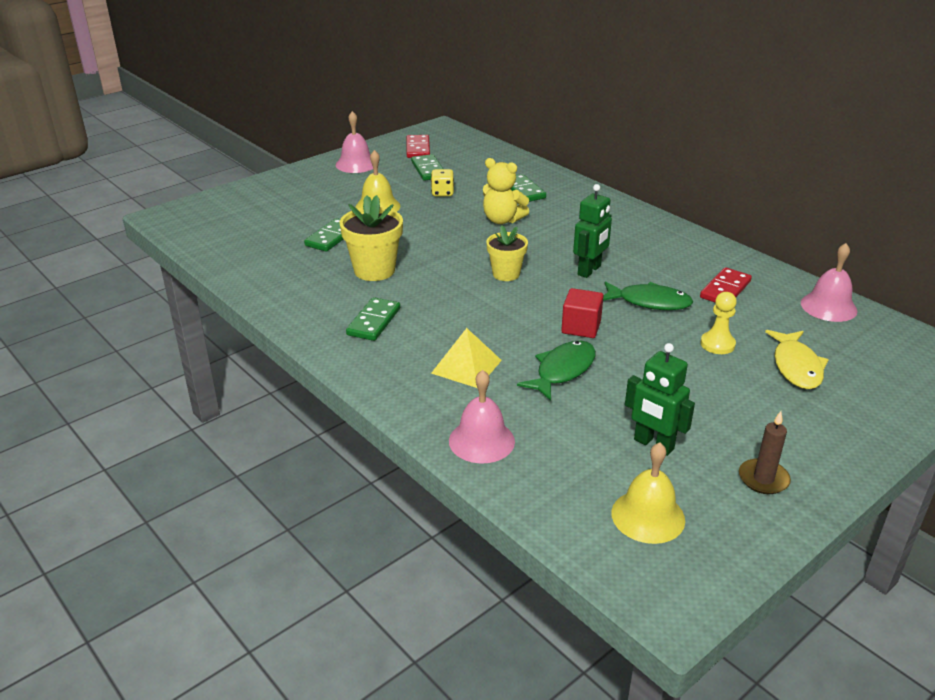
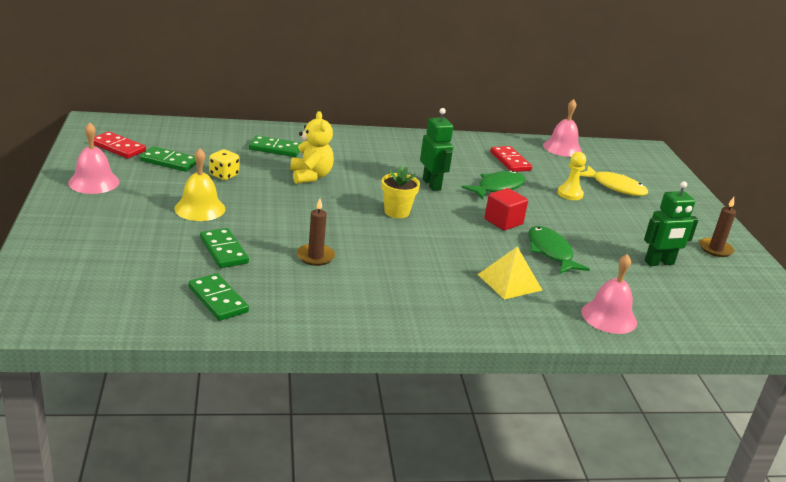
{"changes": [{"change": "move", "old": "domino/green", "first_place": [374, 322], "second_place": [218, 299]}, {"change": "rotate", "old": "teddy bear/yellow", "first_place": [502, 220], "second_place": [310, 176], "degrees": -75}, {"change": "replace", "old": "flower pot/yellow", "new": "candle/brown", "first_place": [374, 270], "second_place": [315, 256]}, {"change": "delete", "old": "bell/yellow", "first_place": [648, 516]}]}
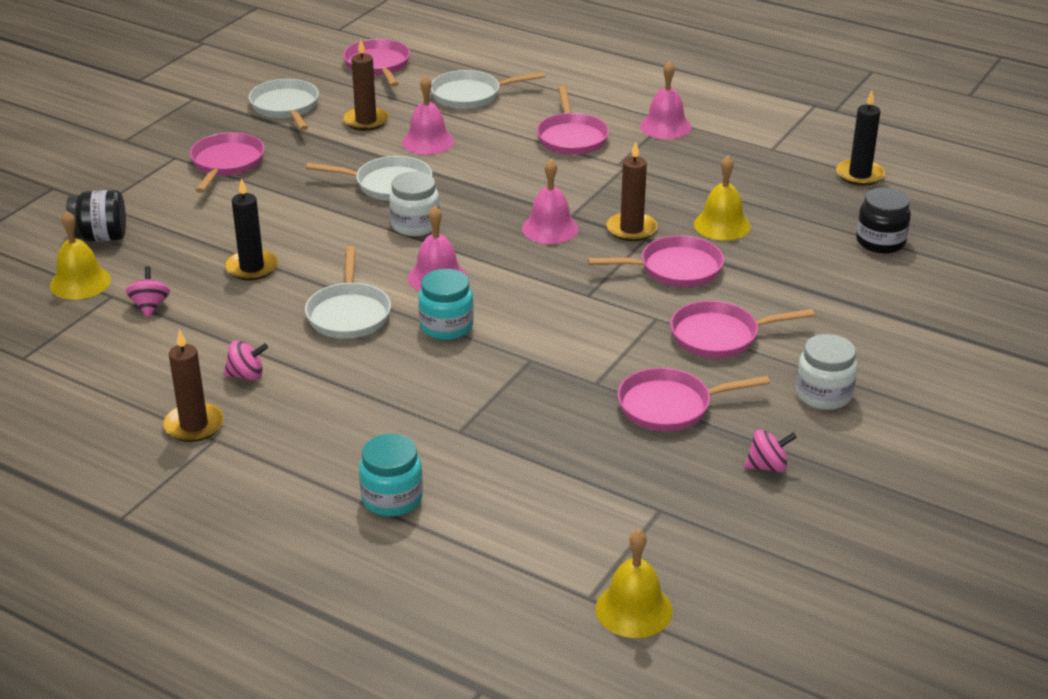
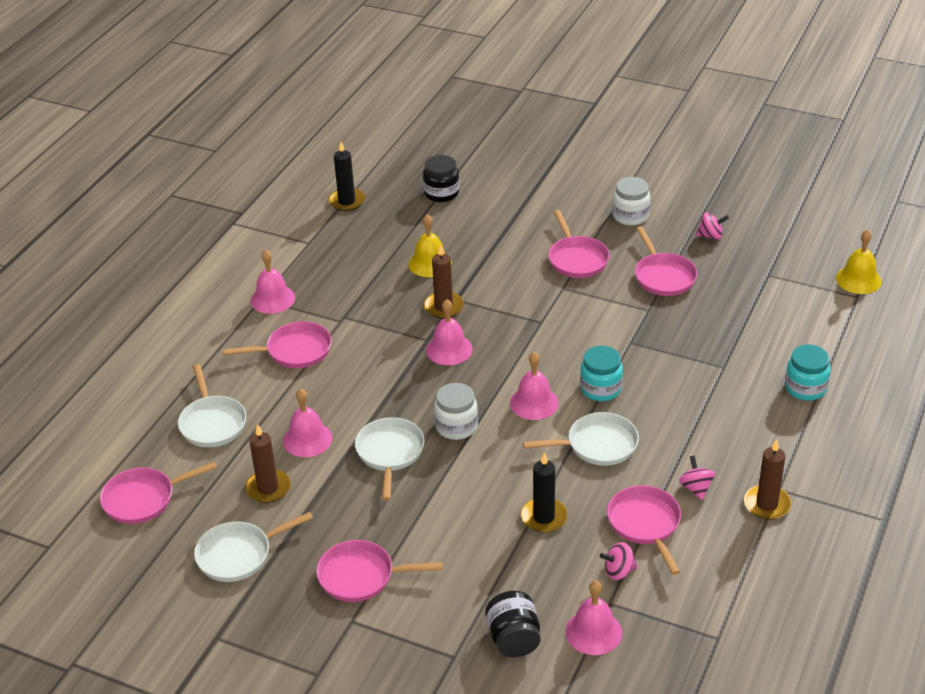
{"changes": [{"change": "recolor", "old": "bell/yellow", "new": "bell/pink", "first_place": [80, 282], "second_place": [593, 632]}, {"change": "move", "old": "pan/pink", "first_place": [675, 269], "second_place": [645, 524]}, {"change": "rotate", "old": "spinning top/pink", "first_place": [767, 466], "second_place": [710, 236], "degrees": 105}]}
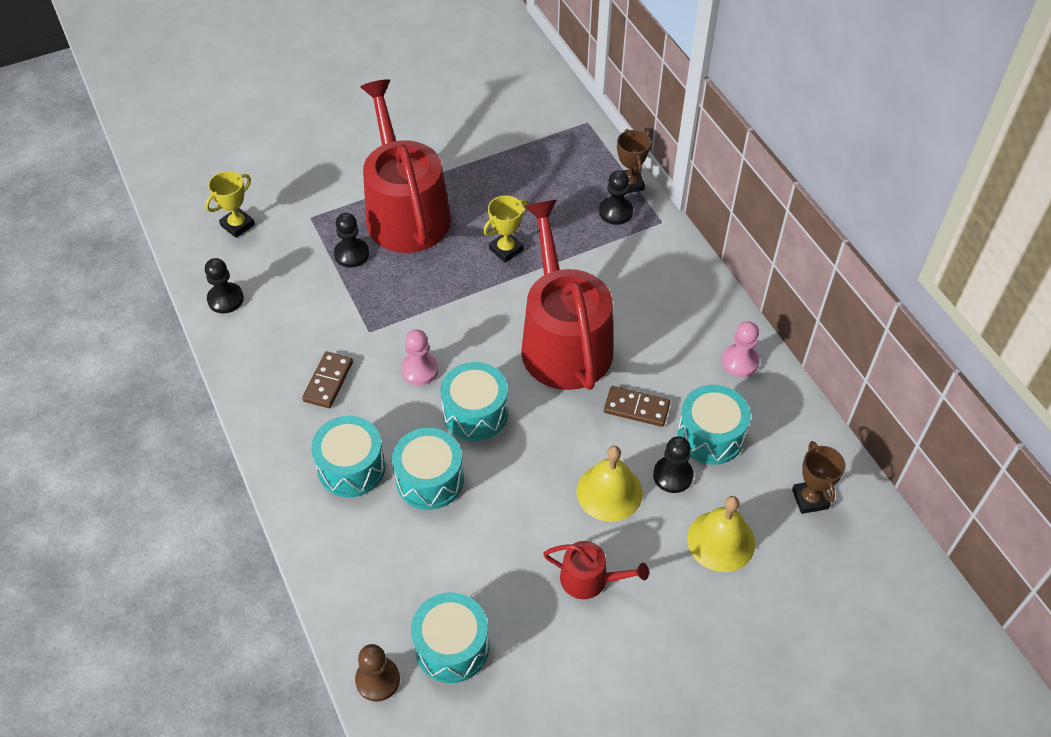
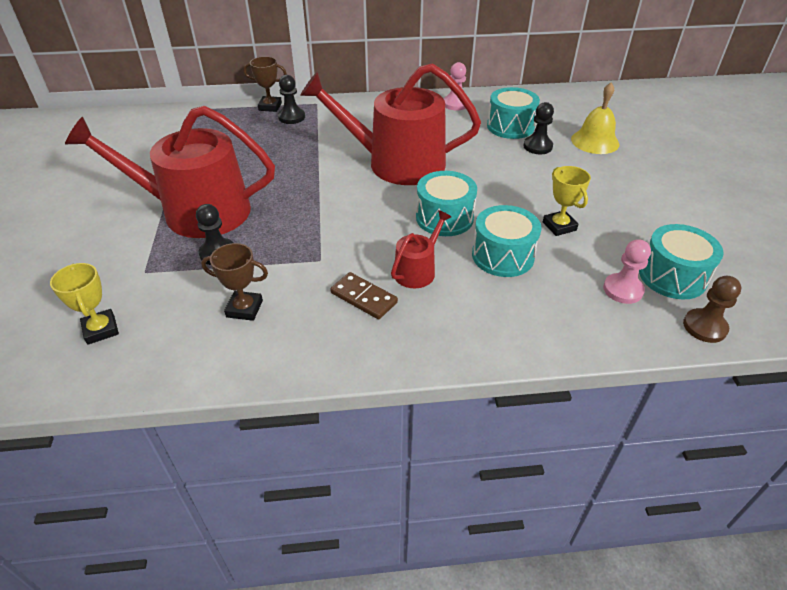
{"changes": [{"change": "move", "old": "trophy/brown", "first_place": [810, 499], "second_place": [244, 309]}, {"change": "move", "old": "watering can/red", "first_place": [590, 579], "second_place": [417, 270]}, {"change": "move", "old": "trophy/yellow", "first_place": [506, 249], "second_place": [559, 226]}, {"change": "move", "old": "pawn/pink", "first_place": [420, 370], "second_place": [623, 290]}, {"change": "delete", "old": "pawn/black", "first_place": [225, 299]}, {"change": "delete", "old": "drum/turquoise", "first_place": [351, 467]}, {"change": "delete", "old": "bell/yellow", "first_place": [609, 492]}, {"change": "delete", "old": "domino/brown", "first_place": [636, 408]}]}
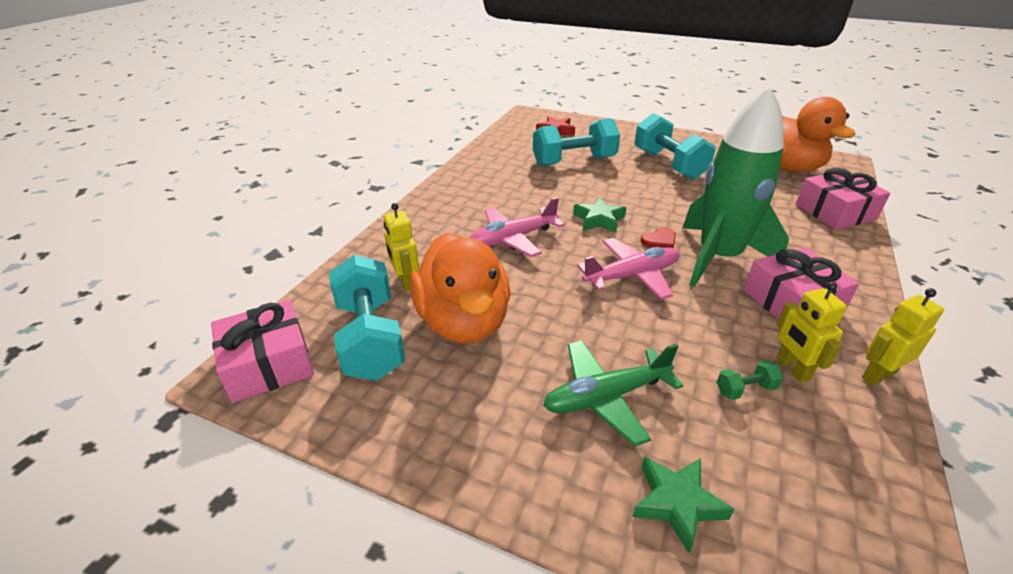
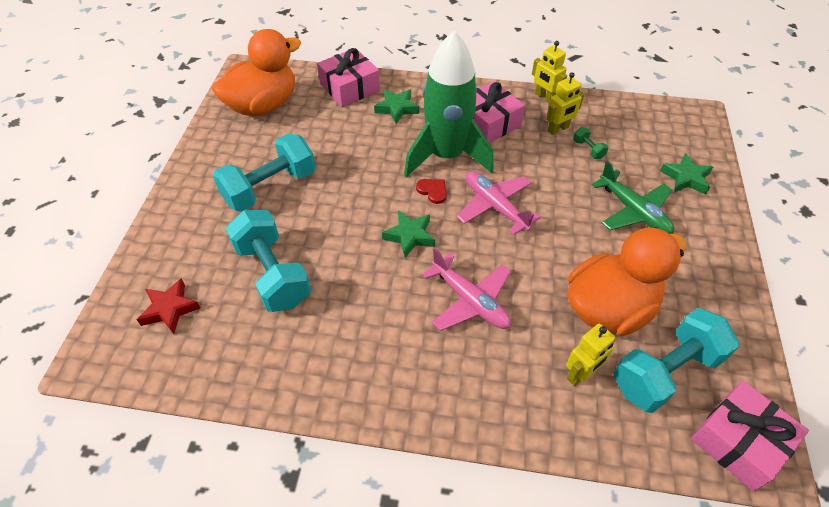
{"changes": [{"change": "insert", "new": "star/green", "second_place": [397, 108]}]}
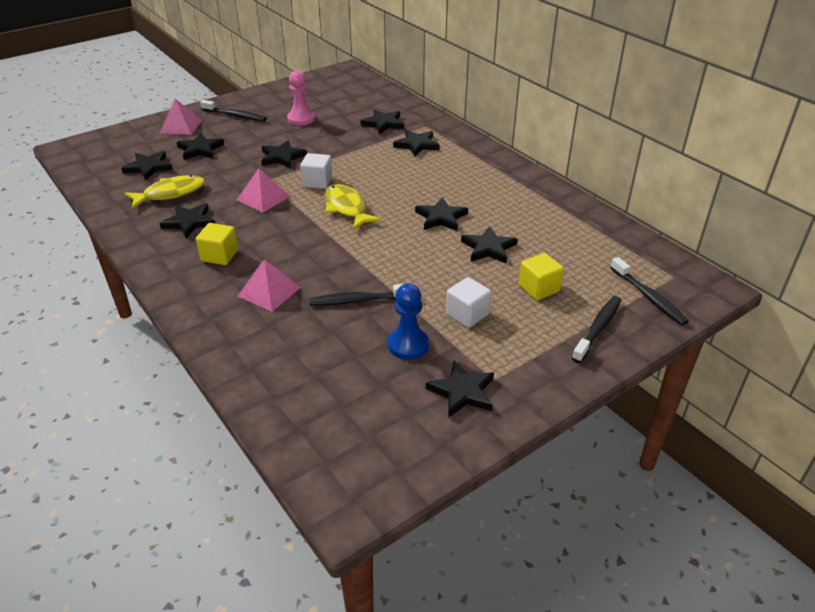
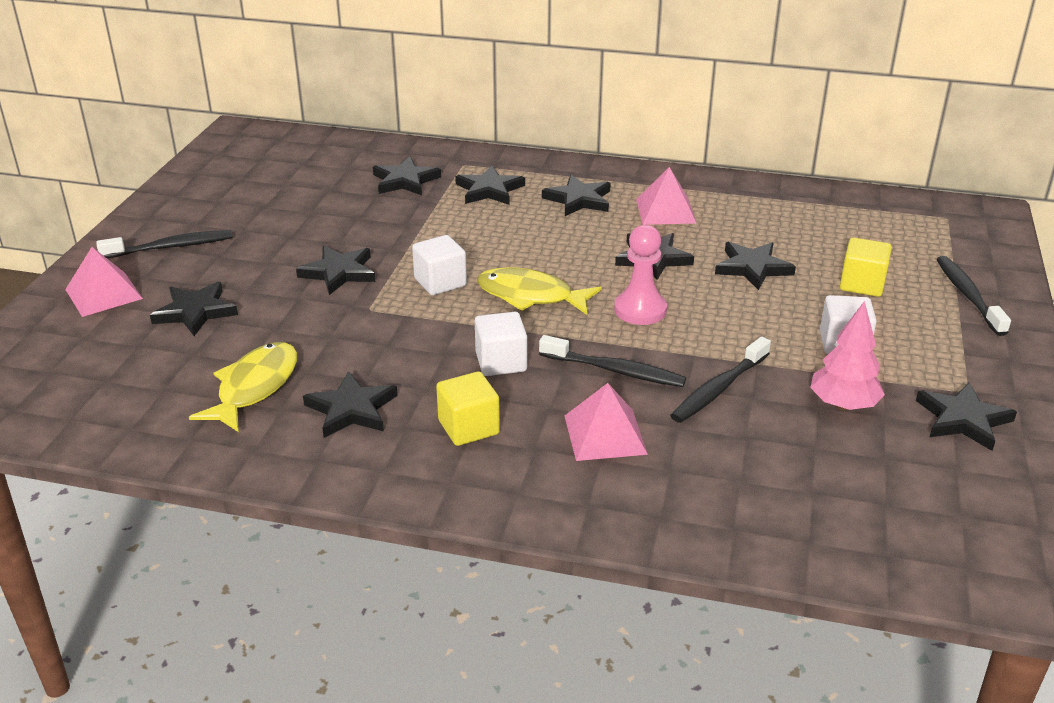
{"changes": [{"change": "insert", "new": "cube/white", "second_place": [501, 362]}, {"change": "move", "old": "toothbrush/black", "first_place": [649, 297], "second_place": [615, 370]}, {"change": "move", "old": "star/black", "first_place": [148, 167], "second_place": [578, 200]}, {"change": "move", "old": "pawn/pink", "first_place": [301, 119], "second_place": [640, 310]}, {"change": "move", "old": "pyramid/pink", "first_place": [263, 198], "second_place": [666, 211]}, {"change": "replace", "old": "pawn/blue", "new": "tree/pink", "first_place": [408, 345], "second_place": [843, 405]}]}
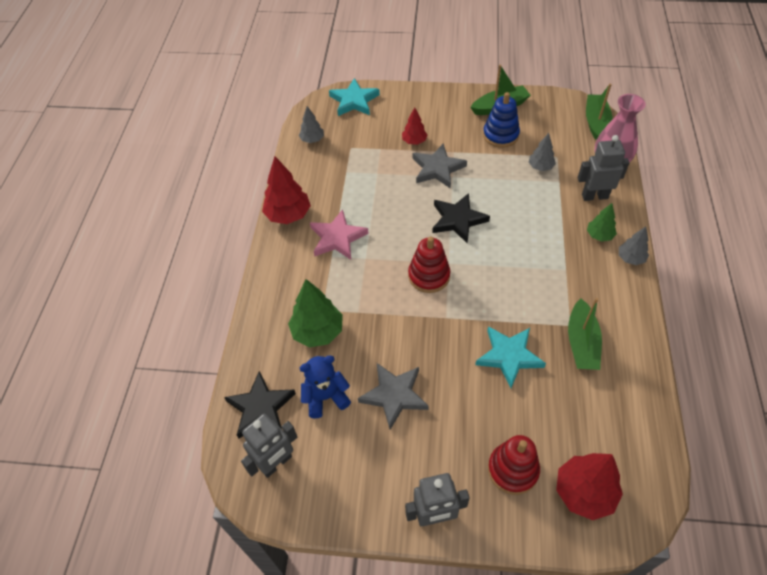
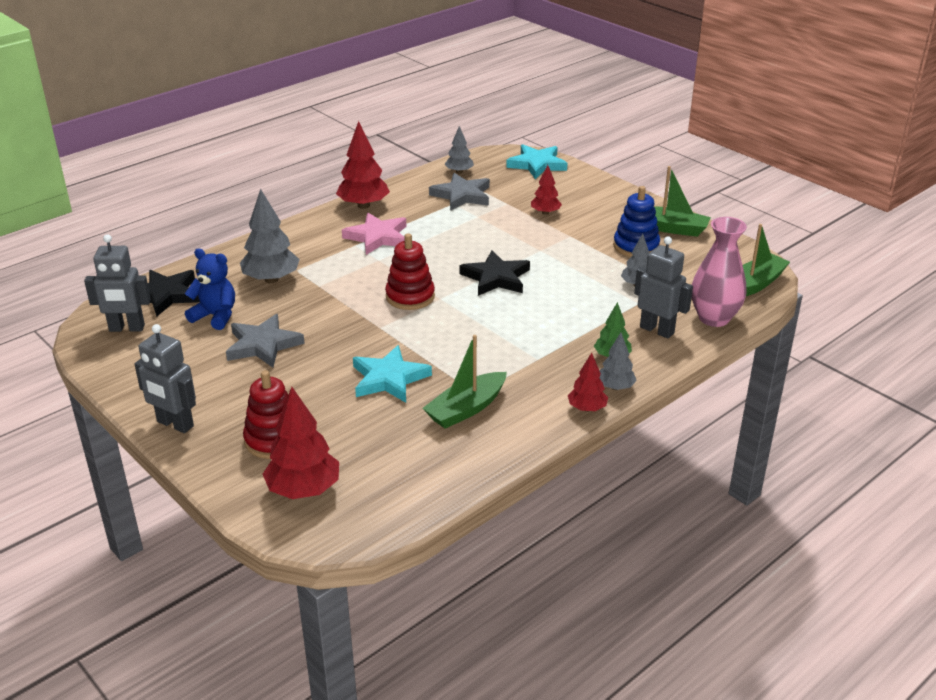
{"changes": [{"change": "recolor", "old": "tree/green", "new": "tree/grey", "first_place": [317, 332], "second_place": [271, 279]}, {"change": "move", "old": "star/grey", "first_place": [437, 169], "second_place": [462, 195]}, {"change": "insert", "new": "tree/red", "second_place": [587, 408]}]}
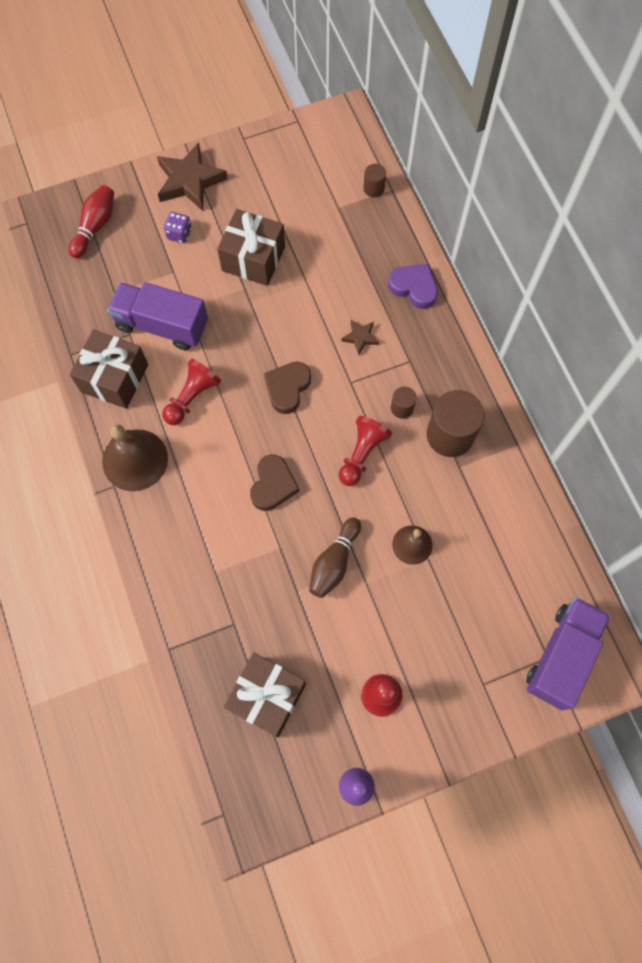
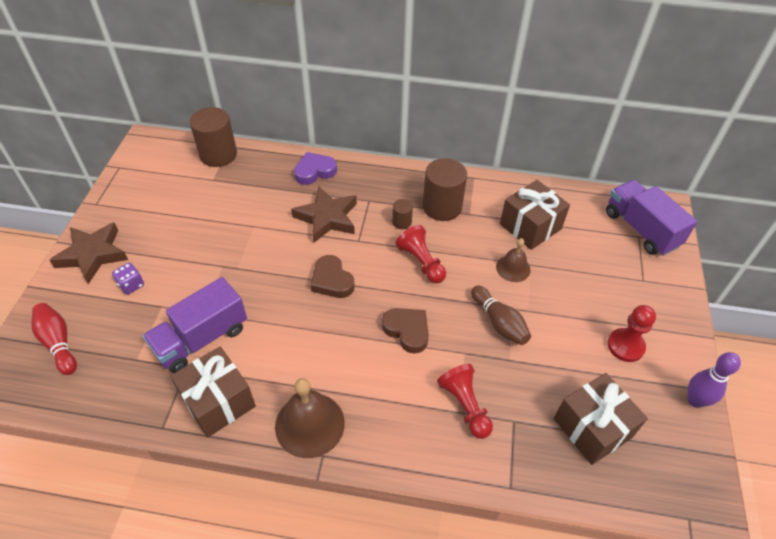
{"changes": [{"change": "resize", "old": "cylinder/brown", "first_place": [373, 189], "second_place": [218, 154], "factor": 2.06}, {"change": "resize", "old": "star/brown", "first_place": [360, 337], "second_place": [327, 218], "factor": 2.06}, {"change": "move", "old": "pawn/red", "first_place": [192, 397], "second_place": [465, 406]}, {"change": "move", "old": "gift/brown", "first_place": [253, 259], "second_place": [530, 226]}]}
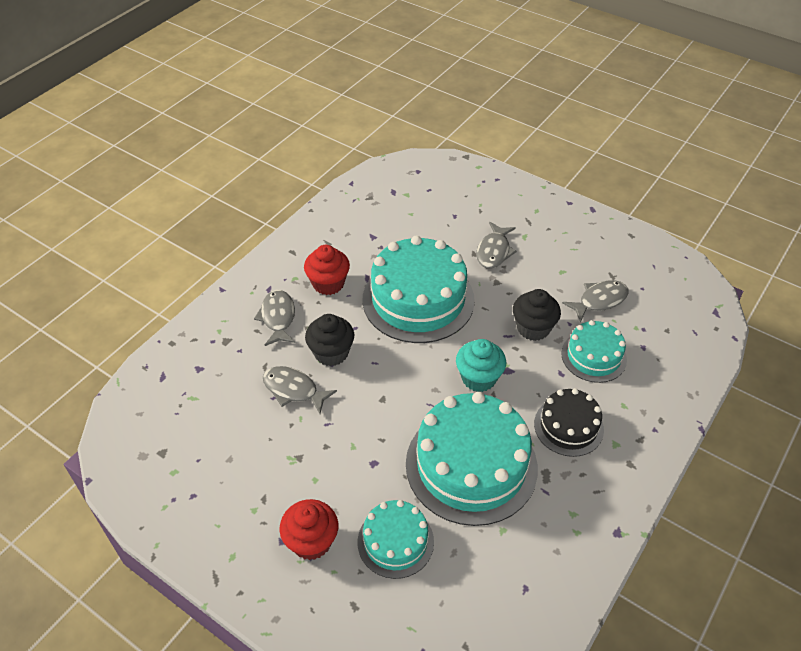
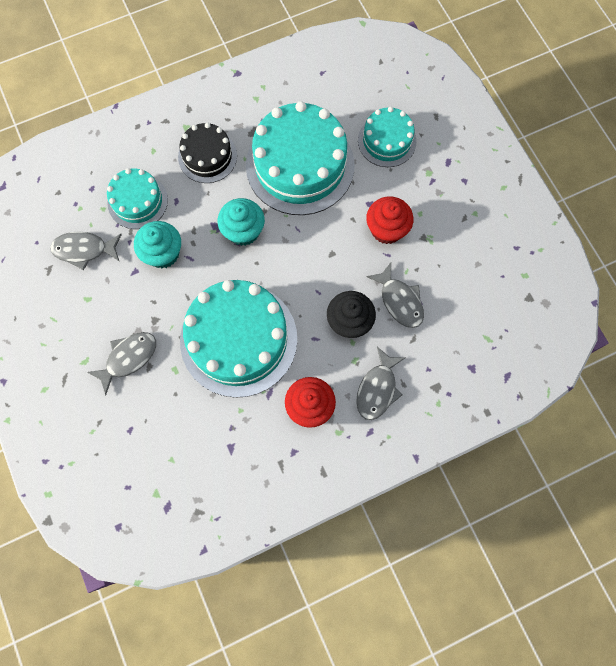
{"changes": [{"change": "recolor", "old": "cupcake/black", "new": "cupcake/turquoise", "first_place": [533, 328], "second_place": [163, 253]}, {"change": "move", "old": "cupcake/red", "first_place": [311, 541], "second_place": [386, 229]}]}
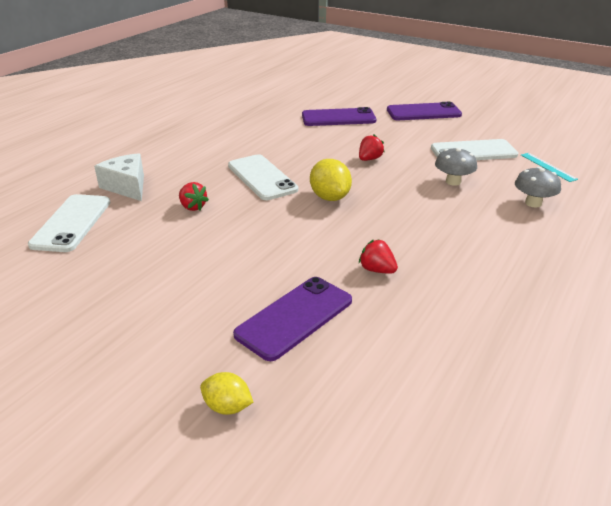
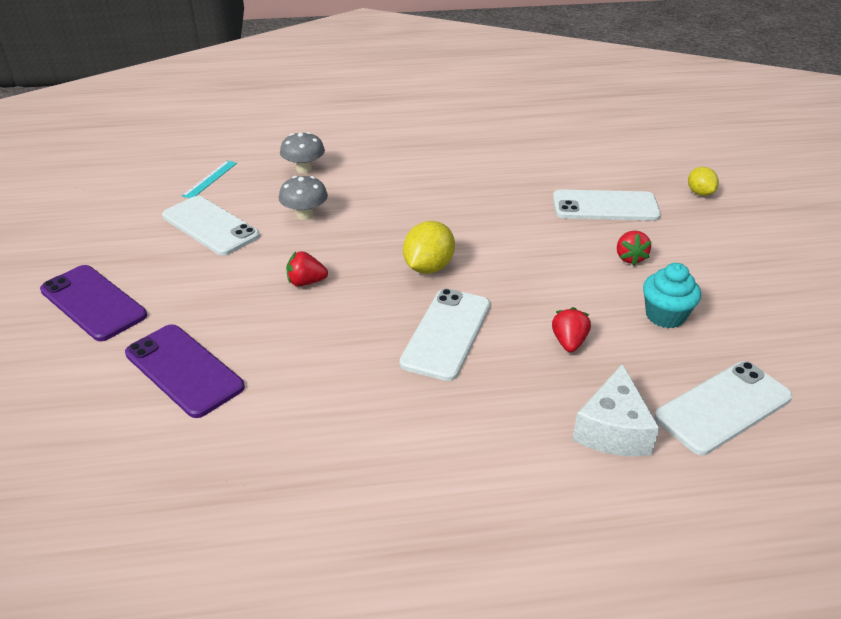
{"changes": [{"change": "recolor", "old": "phone/purple", "new": "phone/white", "first_place": [295, 317], "second_place": [605, 206]}, {"change": "move", "old": "strawberry/red", "first_place": [377, 270], "second_place": [630, 258]}, {"change": "insert", "new": "cupcake/turquoise", "second_place": [665, 316]}]}
